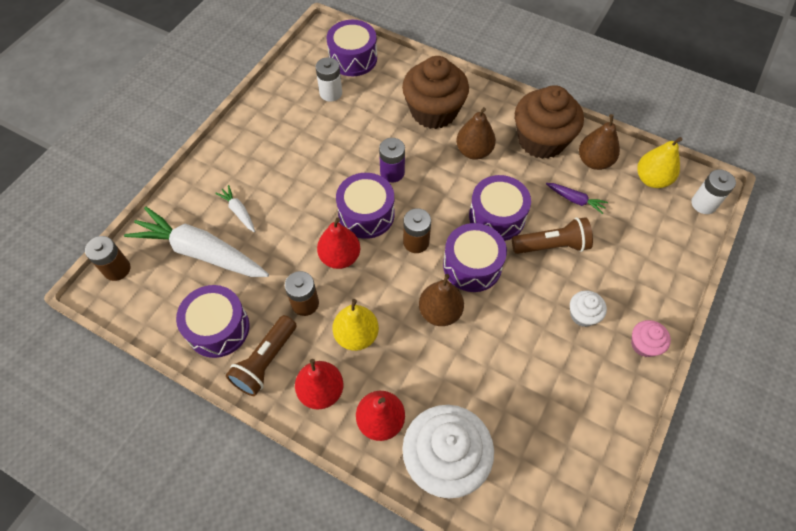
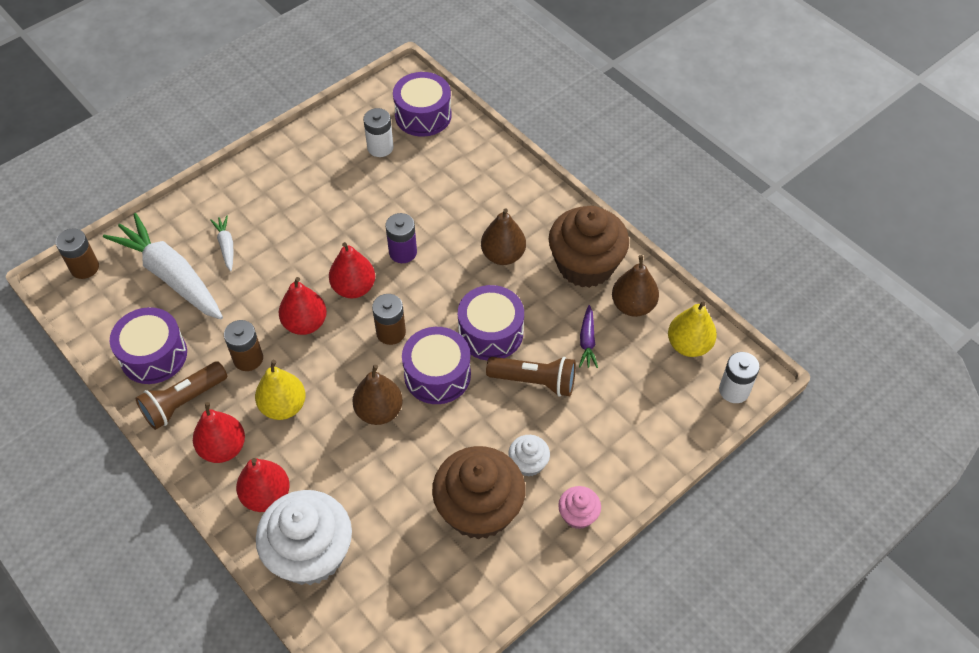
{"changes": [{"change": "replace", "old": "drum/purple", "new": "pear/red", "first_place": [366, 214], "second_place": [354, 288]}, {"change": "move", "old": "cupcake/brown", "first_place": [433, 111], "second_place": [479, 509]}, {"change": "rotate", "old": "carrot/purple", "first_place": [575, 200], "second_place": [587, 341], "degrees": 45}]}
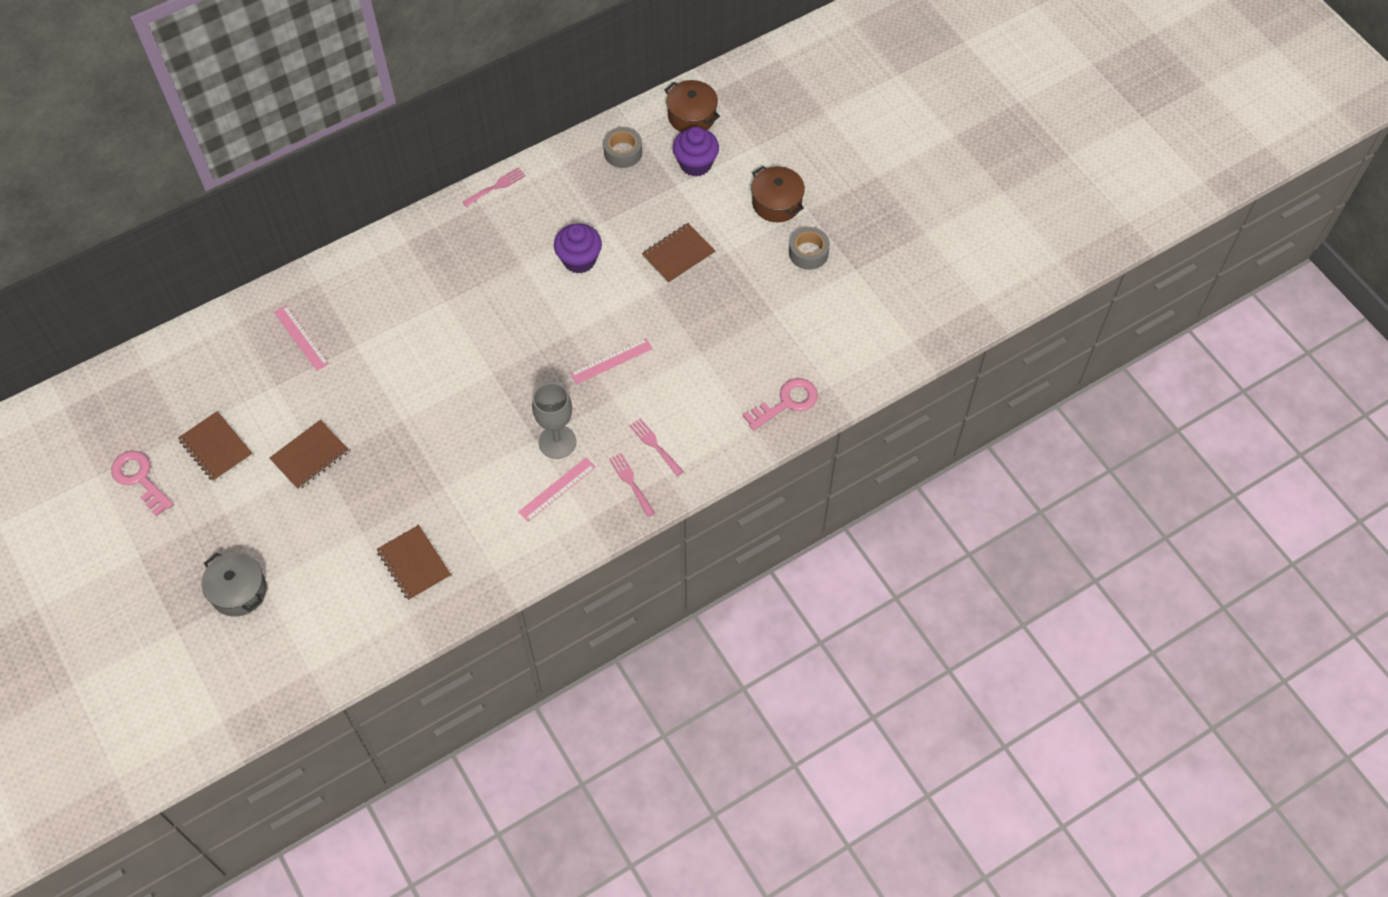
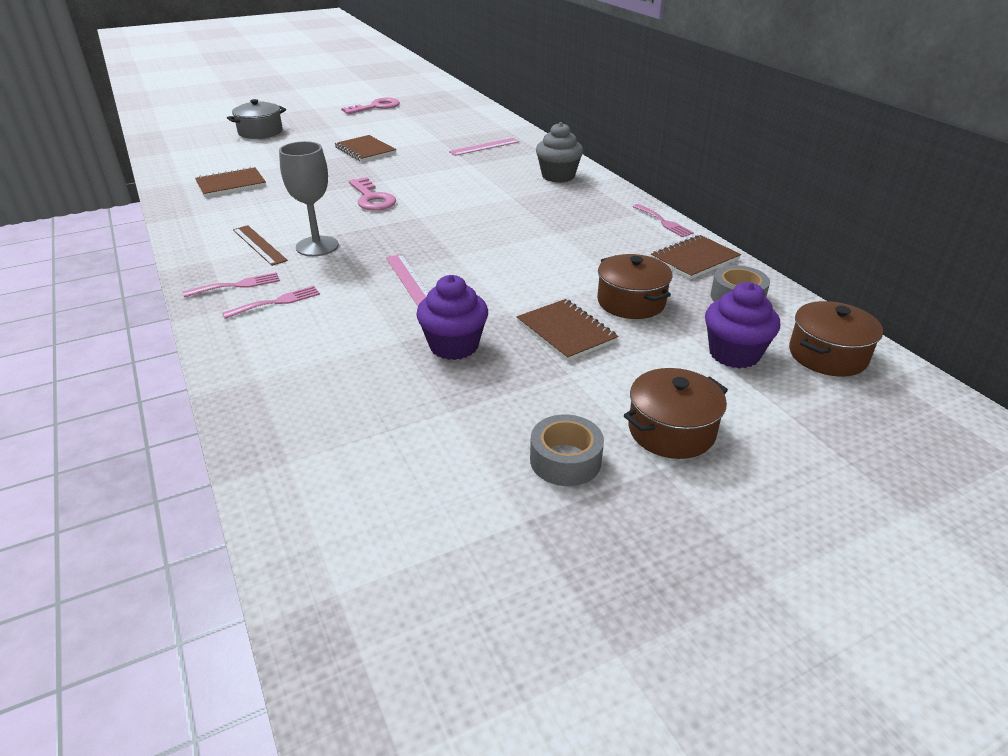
{"changes": [{"change": "recolor", "old": "ruler/pink", "new": "ruler/brown", "first_place": [557, 489], "second_place": [259, 245]}, {"change": "move", "old": "key/pink", "first_place": [786, 403], "second_place": [372, 198]}, {"change": "move", "old": "cupcake/purple", "first_place": [579, 260], "second_place": [454, 346]}, {"change": "insert", "new": "cupcake/grey", "second_place": [558, 176]}, {"change": "insert", "new": "pot/brown", "second_place": [631, 302]}, {"change": "move", "old": "notebook/brown", "first_place": [216, 447], "second_place": [694, 259]}]}
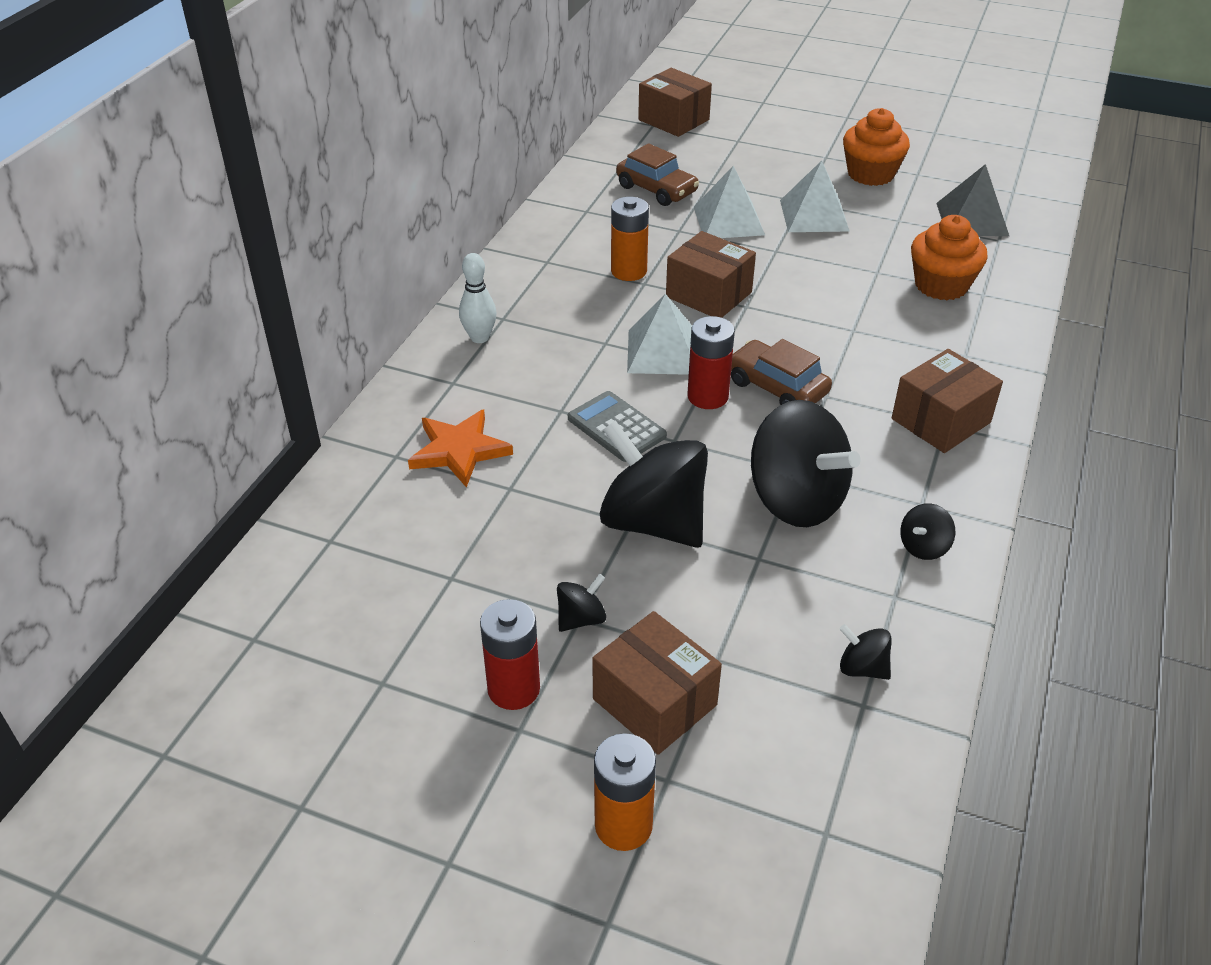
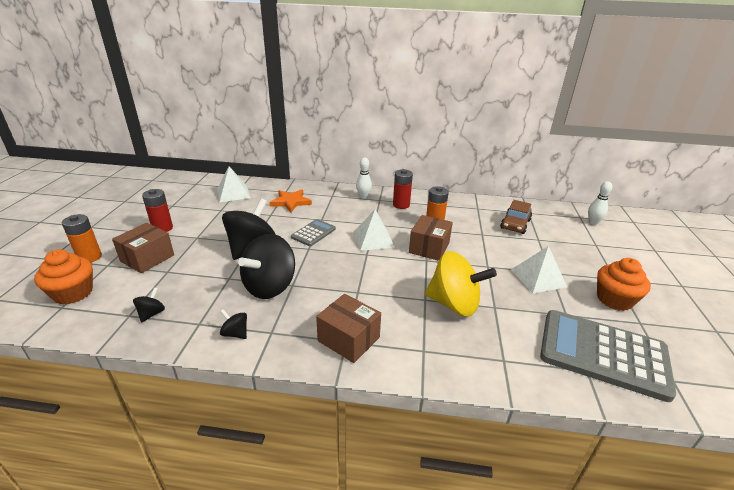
{"changes": [{"change": "move", "old": "cupcake/orange", "first_place": [941, 285], "second_place": [73, 293]}, {"change": "move", "old": "pyramid/white", "first_place": [728, 220], "second_place": [233, 193]}, {"change": "move", "old": "battery/red", "first_place": [707, 396], "second_place": [401, 205]}, {"change": "insert", "new": "spinning top/yellow", "second_place": [454, 304]}, {"change": "replace", "old": "pyramid/grey", "new": "calculator/grey", "first_place": [972, 219], "second_place": [603, 354]}, {"change": "replace", "old": "box/brown", "new": "bowling pin/white", "first_place": [673, 120], "second_place": [593, 222]}, {"change": "delete", "old": "spinning top/black", "first_place": [581, 619]}, {"change": "delete", "old": "car/brown", "first_place": [777, 387]}]}
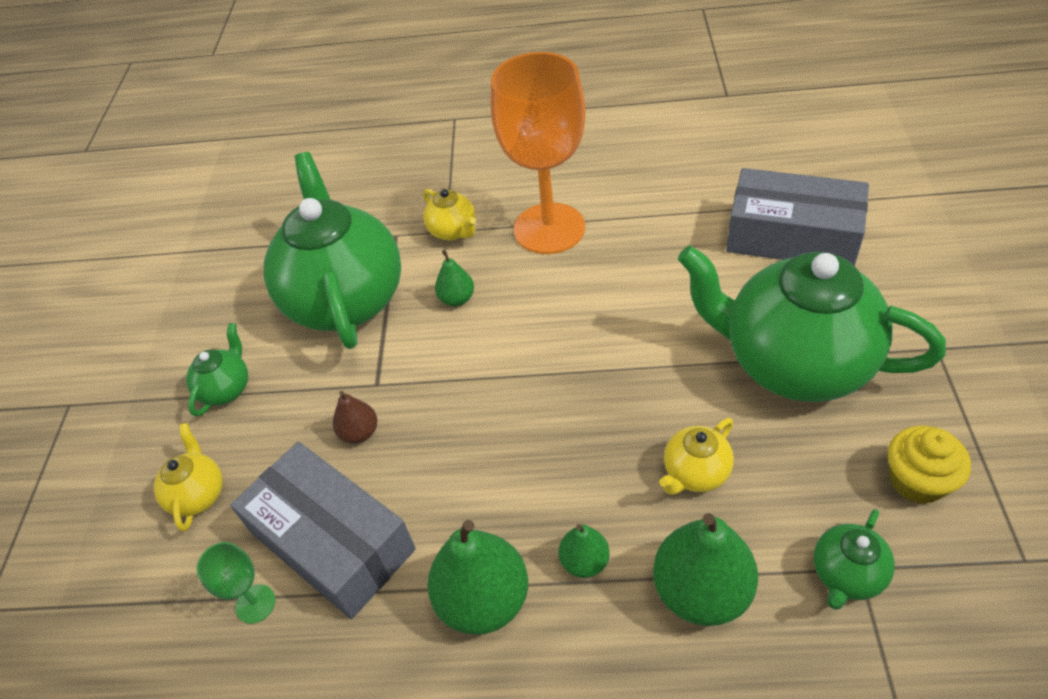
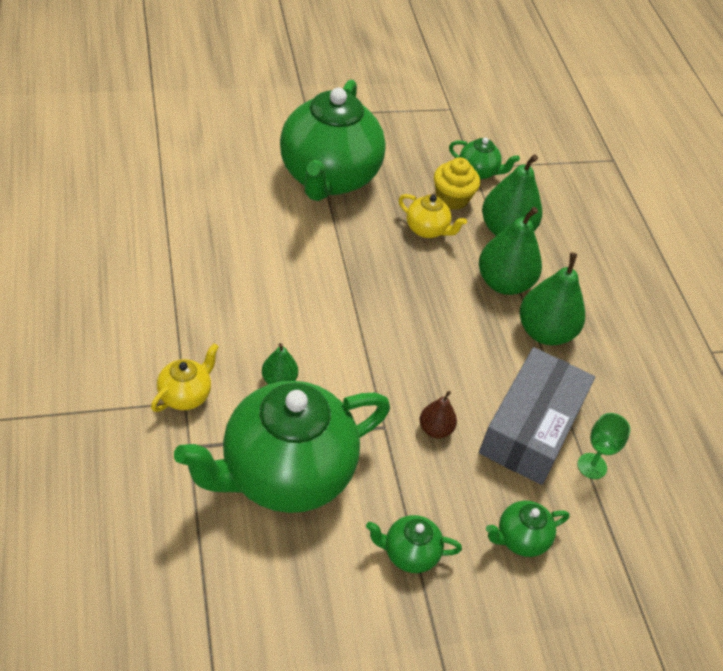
{"changes": [{"change": "move", "old": "cupcake/yellow", "first_place": [917, 480], "second_place": [452, 198]}, {"change": "resize", "old": "pear/green", "first_place": [584, 561], "second_place": [504, 283], "factor": 1.9}, {"change": "recolor", "old": "teapot/yellow", "new": "teapot/green", "first_place": [198, 494], "second_place": [520, 539]}, {"change": "delete", "old": "goblet/orange", "first_place": [549, 228]}, {"change": "delete", "old": "box/grey", "first_place": [792, 236]}]}
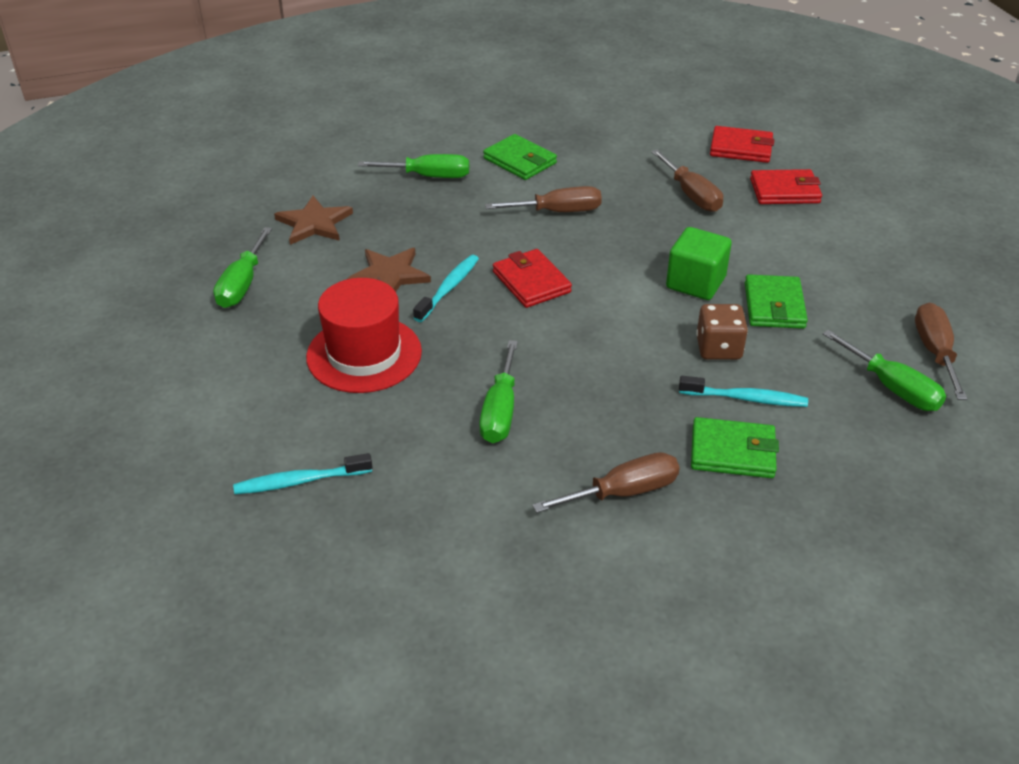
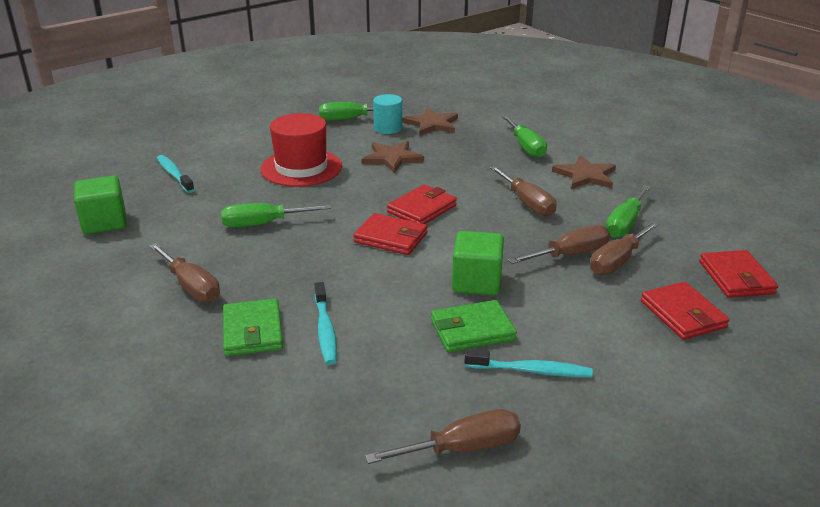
{"changes": [{"change": "insert", "new": "cube/green", "second_place": [104, 223]}, {"change": "insert", "new": "wallet/red", "second_place": [391, 238]}, {"change": "insert", "new": "cylinder/turquoise", "second_place": [388, 128]}, {"change": "move", "old": "toothbrush/turquoise", "first_place": [449, 288], "second_place": [531, 371]}, {"change": "insert", "new": "screwdriver/brown", "second_place": [570, 255]}, {"change": "replace", "old": "wallet/green", "new": "star/brown", "first_place": [520, 161], "second_place": [585, 175]}, {"change": "move", "old": "screwdriver/green", "first_place": [892, 388], "second_place": [625, 224]}, {"change": "delete", "old": "dice/brown", "first_place": [718, 348]}]}
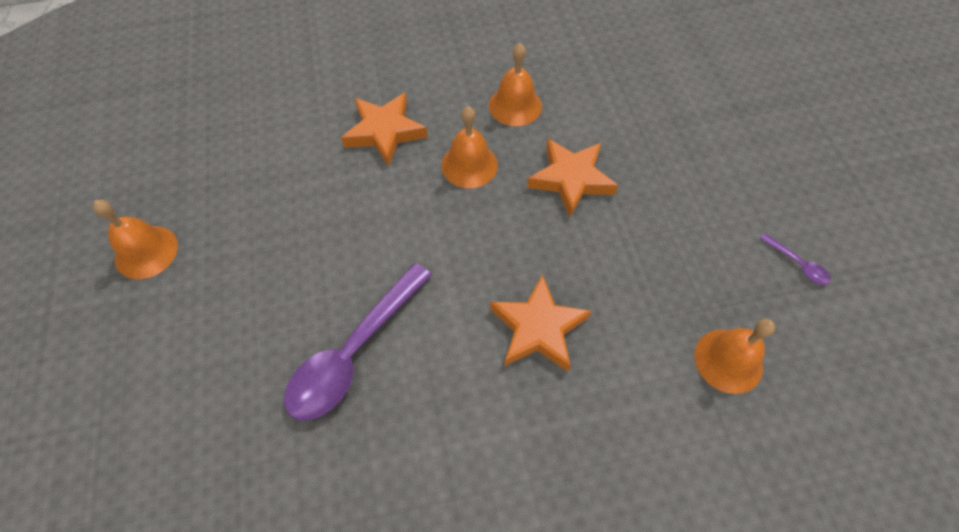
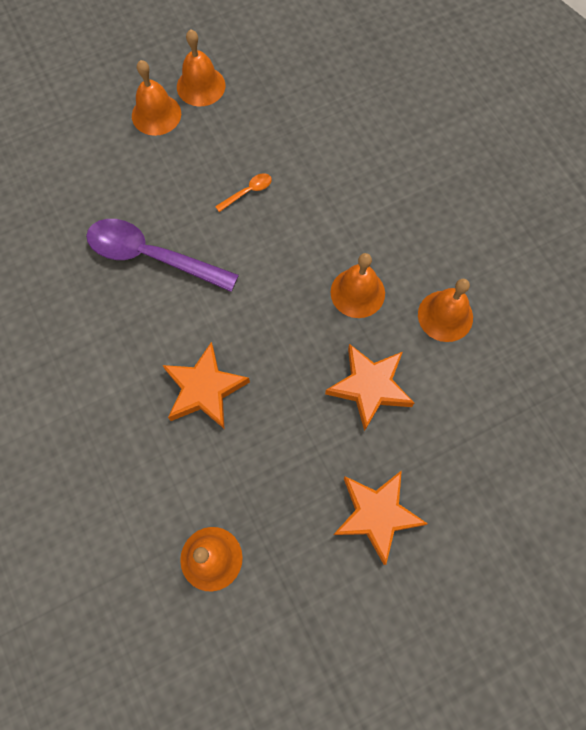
{"changes": [{"change": "insert", "new": "bell/orange", "second_place": [156, 114]}, {"change": "insert", "new": "spoon/orange", "second_place": [248, 192]}, {"change": "move", "old": "star/orange", "first_place": [385, 132], "second_place": [376, 515]}, {"change": "delete", "old": "spoon/purple", "first_place": [797, 264]}]}
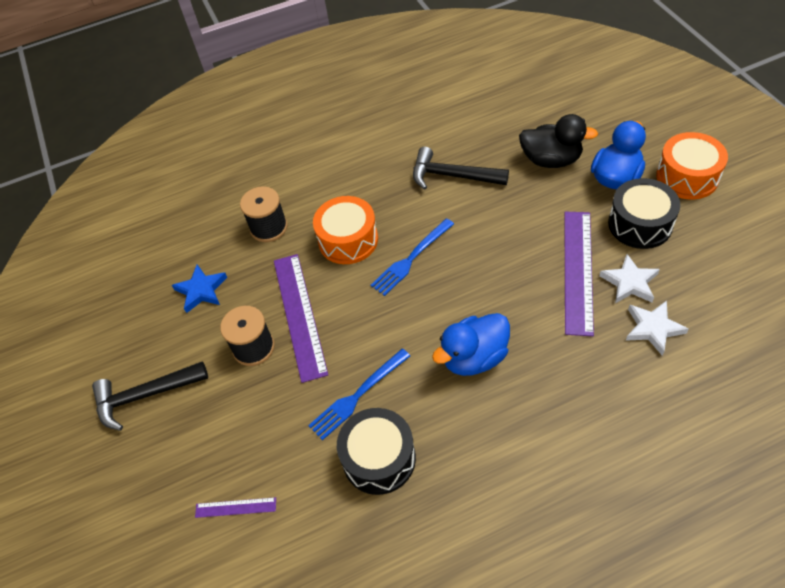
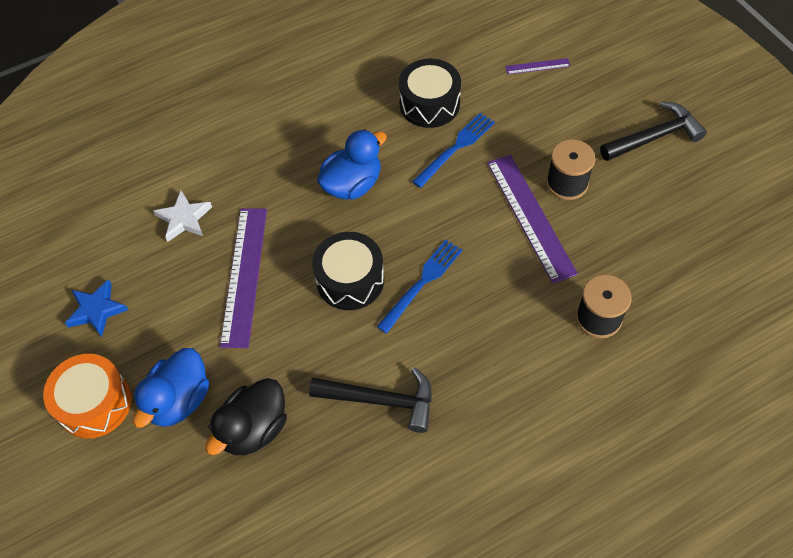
{"changes": [{"change": "move", "old": "star/blue", "first_place": [201, 290], "second_place": [97, 310]}, {"change": "rotate", "old": "duck/black", "first_place": [551, 160], "second_place": [254, 429], "degrees": -60}, {"change": "move", "old": "drum/black", "first_place": [640, 224], "second_place": [350, 280]}, {"change": "delete", "old": "drum/orange", "first_place": [348, 240]}, {"change": "delete", "old": "star/white", "first_place": [629, 282]}]}
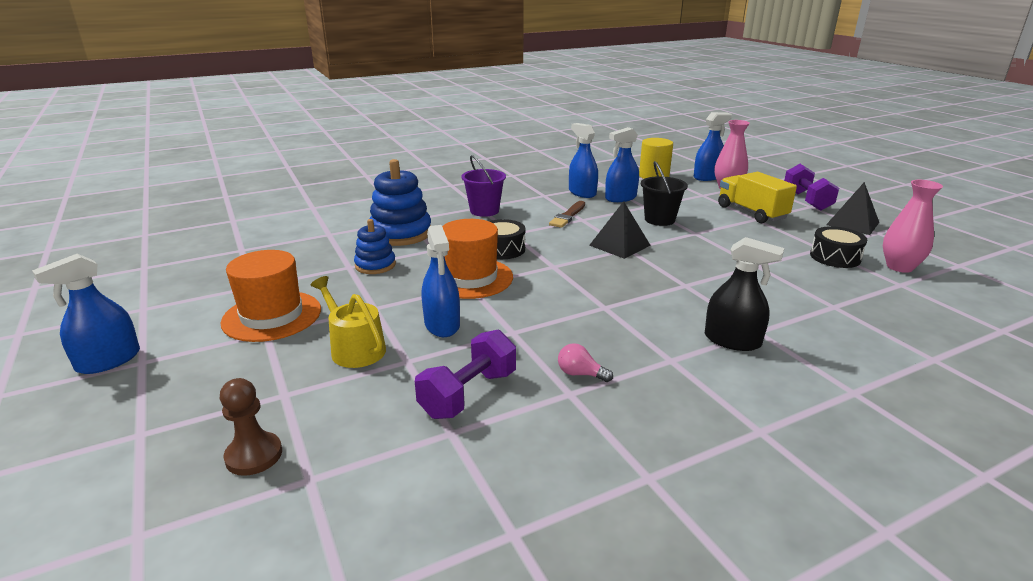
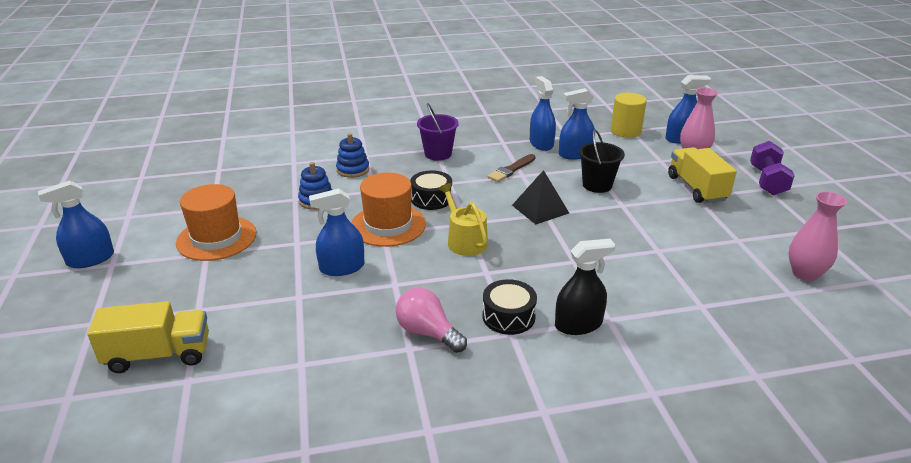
{"changes": [{"change": "replace", "old": "pawn/brown", "new": "truck/yellow", "first_place": [254, 455], "second_place": [159, 355]}, {"change": "rotate", "old": "spray bottle/blue", "first_place": [442, 324], "second_place": [342, 267], "degrees": 75}, {"change": "resize", "old": "stacking toy/blue", "first_place": [401, 233], "second_place": [353, 170], "factor": 0.59}, {"change": "resize", "old": "light bulb/pink", "first_place": [580, 374], "second_place": [427, 333], "factor": 1.71}, {"change": "move", "old": "watering can/yellow", "first_place": [354, 348], "second_place": [464, 241]}, {"change": "move", "old": "drum/black", "first_place": [835, 257], "second_place": [508, 316]}, {"change": "rotate", "old": "spray bottle/black", "first_place": [732, 340], "second_place": [578, 324], "degrees": -60}, {"change": "delete", "old": "dumbbell/purple", "first_place": [468, 394]}, {"change": "delete", "old": "pyramid/black", "first_place": [852, 223]}]}
